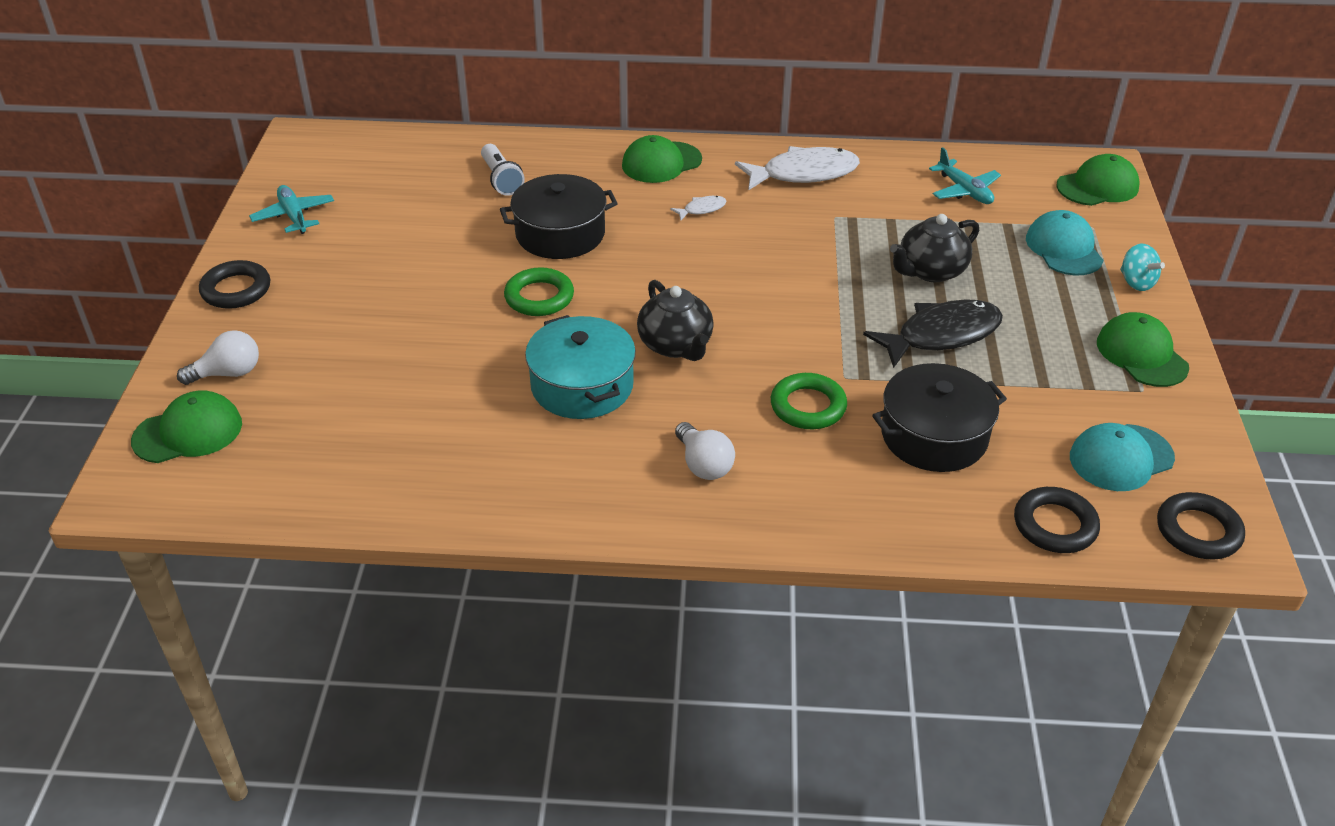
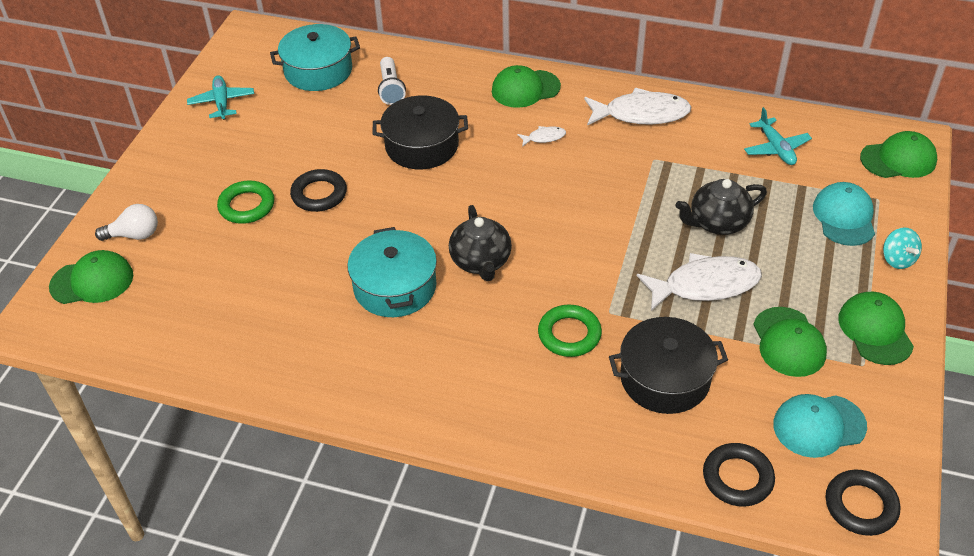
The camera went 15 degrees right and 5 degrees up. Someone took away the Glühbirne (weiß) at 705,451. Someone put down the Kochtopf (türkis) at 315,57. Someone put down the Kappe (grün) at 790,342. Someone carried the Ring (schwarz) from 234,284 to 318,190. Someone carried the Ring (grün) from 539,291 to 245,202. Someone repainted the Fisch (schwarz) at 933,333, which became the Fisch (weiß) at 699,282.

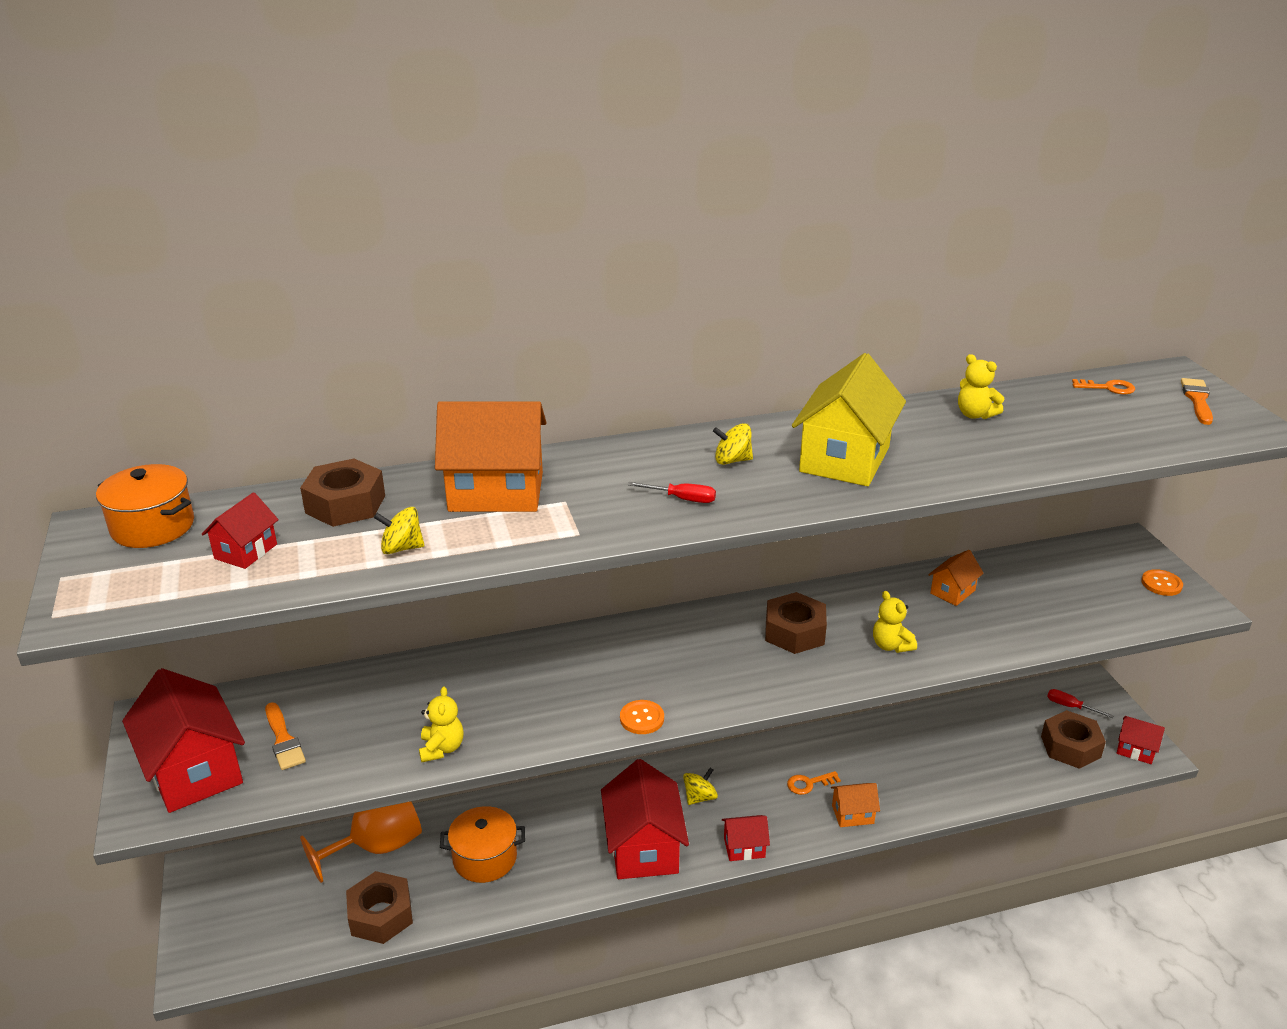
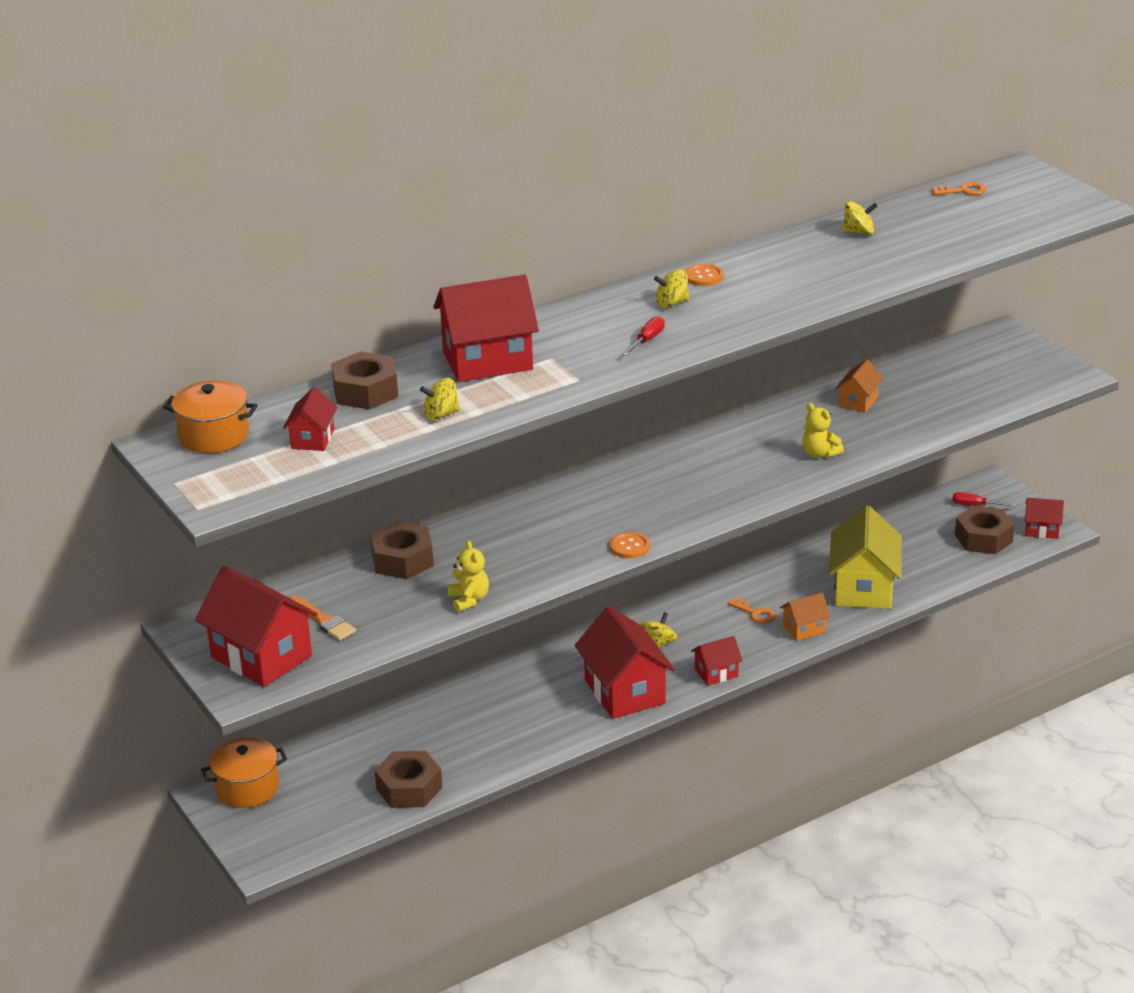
The camera went 15 degrees left and 0 degrees up. Someone took away the Kelch (orange) at 361,842. Someone took away the Pinsel (orange) at 1197,401. Someone carried the Kochtopf (orange) from 482,844 to 244,772. Someone carried the Sechskantmutter (braun) from 796,623 to 402,550. Someone carried the Haus (gelb) from 849,419 to 865,557. Someone carried the Knopf (orange) from 1162,582 to 704,275. Someone swapped the Teddybär (gelb) at 981,386 for the Kreisel (gelb) at 859,218. Someone repainted the Haus (orange) at 491,456, which became the Haus (rot) at 486,328. Someone rotated the Schraubenzieher (rot) at 672,492 by 60 degrees counterclockwise. Someone rotated the Schlüssel (orange) at 814,783 by 105 degrees counterclockwise.

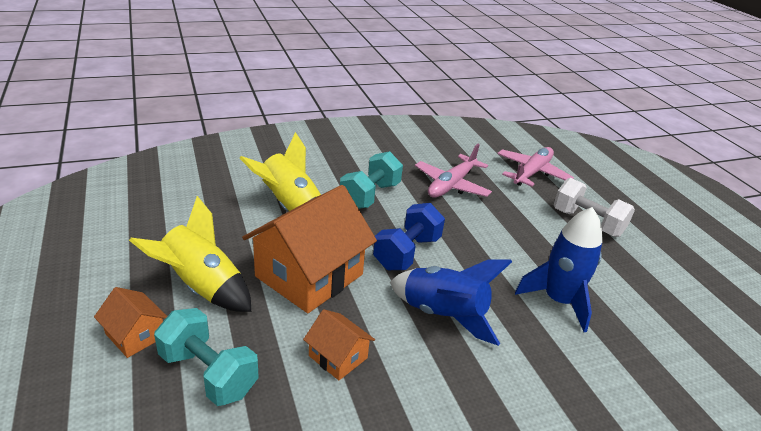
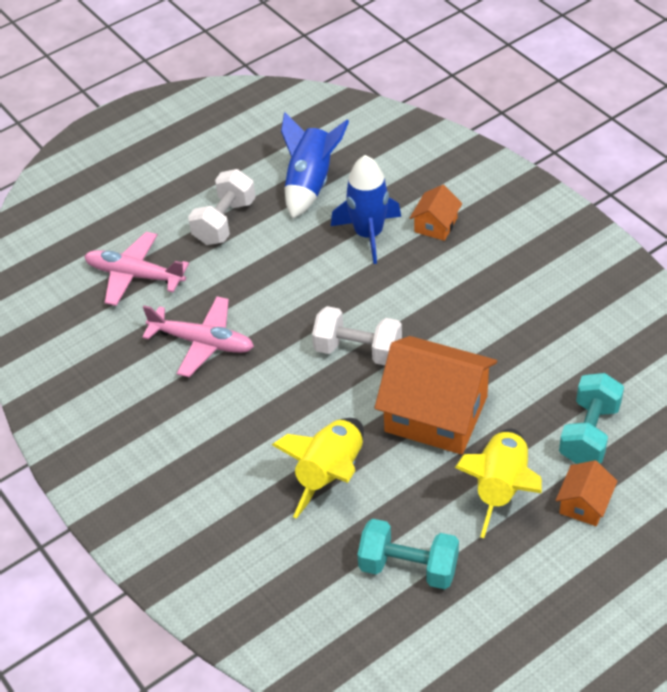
The camera went 100 degrees left and 15 degrees up. Someone carried the Haus (orange) from 339,344 to 436,213. Someone carried the Hantel (türkis) from 371,180 to 408,554. Someone carried the Rakete (blau) from 451,302 to 315,165. Someone repainted the Hantel (blau) at 409,236, which became the Hantel (weiß) at 357,335.

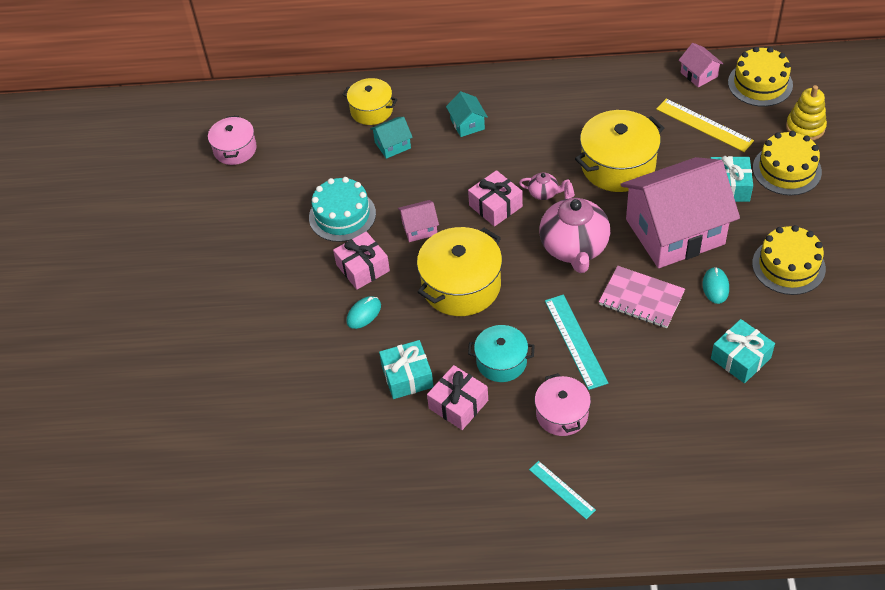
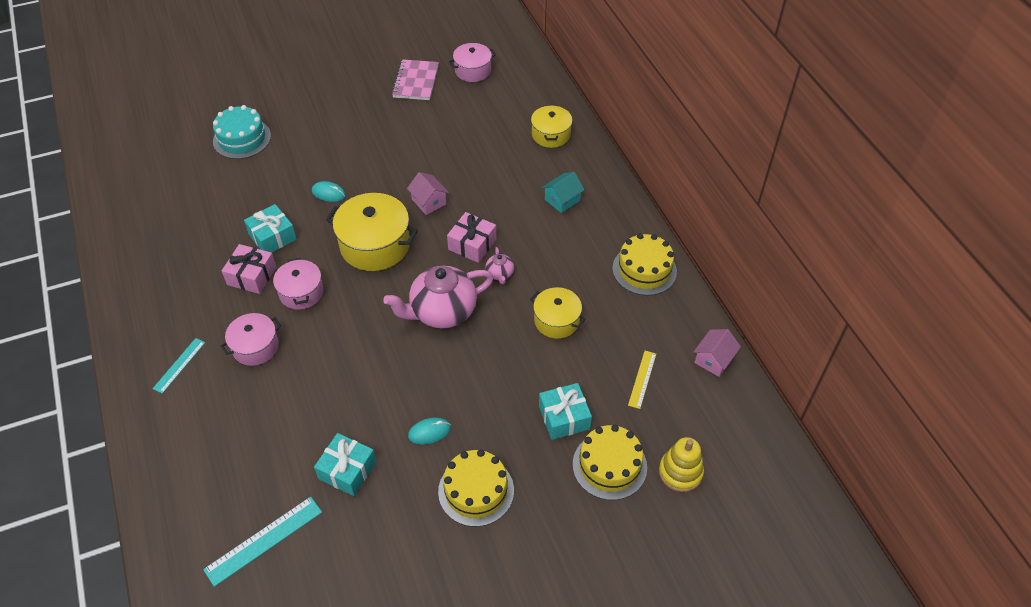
The camera went 65 degrees right and 0 degrees up. Someone took away the Geschenk (rosa) at 361,260. Someone took away the Haus (türkis) at 391,138. Someone took away the Haus (rosa) at 680,212. Someone carried the Kuchen (türkis) from 342,209 to 242,132. Someone carried the Lineal (türkis) from 576,342 to 262,542. Someone carried the Notizbuch (rosa) from 642,297 to 415,79. Someone carried the Kuchen (gelb) from 760,77 to 644,264. Someone repainted the Kochtopf (türkis) at 501,353, which became the Kochtopf (rosa) at 298,284. Someone scaled the Kochtopf (gelb) at 619,151 by 0.61. Someone scaled the Lineal (gelb) at 705,125 by 0.63.

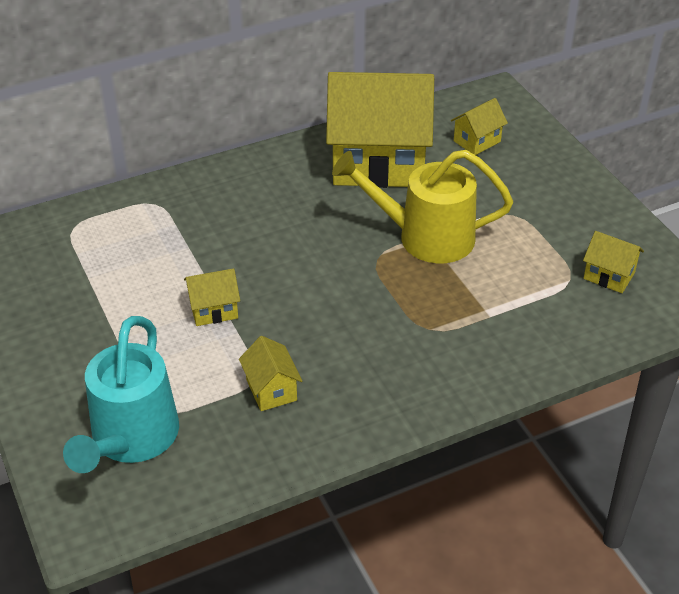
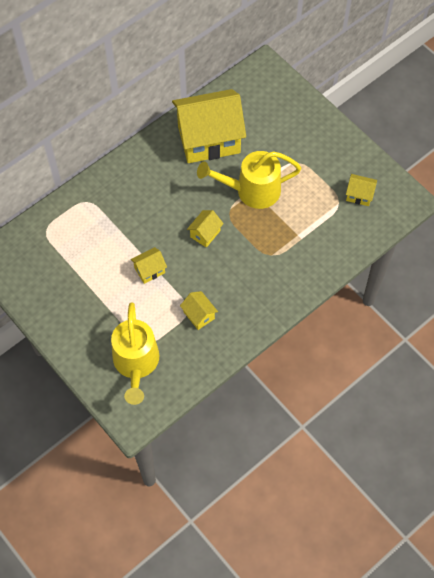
The camera went 15 degrees left and 20 degrees up. Someone carried the Haus (gelb) from 479,126 to 205,229. Someone repainted the Gießkanne (türkis) at 121,394, which became the Gießkanne (gelb) at 135,353.

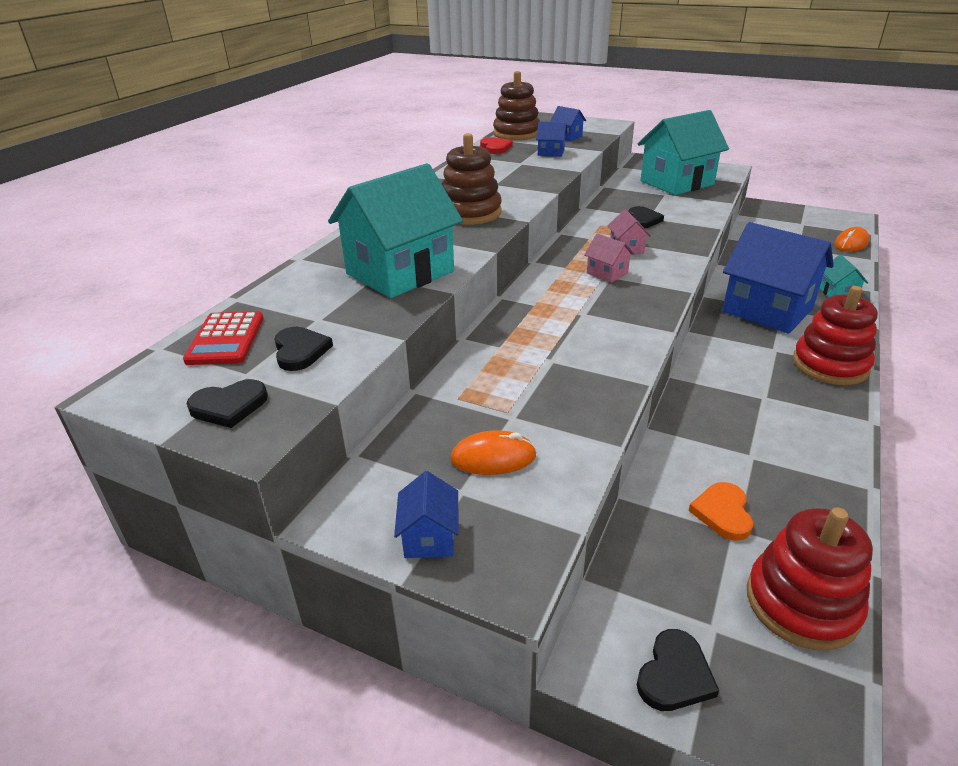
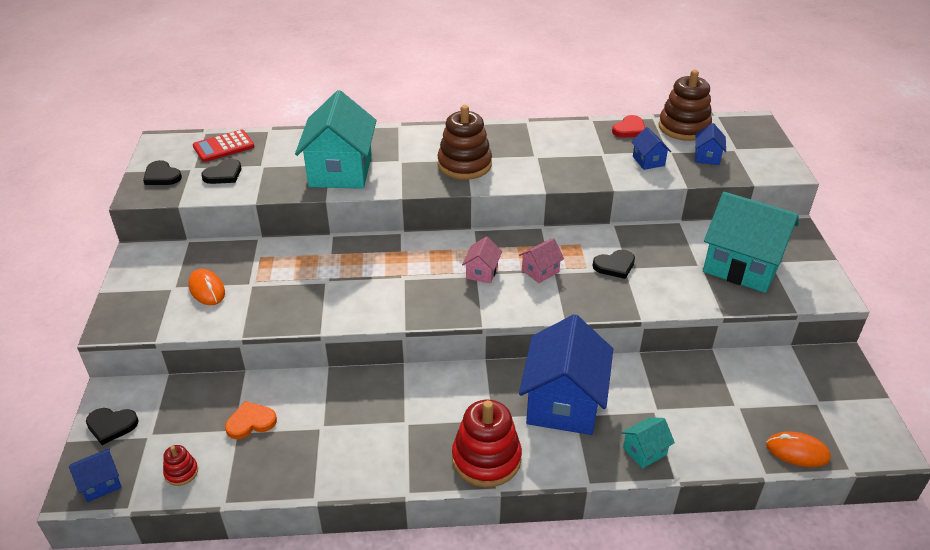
The camera went 60 degrees right and 5 degrees up. Someone carried the Haus (blau) from 426,514 to 95,475. Someone rotated the Haus (türkis) at 395,230 by 75 degrees clockwise. Someone scaled the Stapelspielzeug (rot) at 810,578 by 0.47.

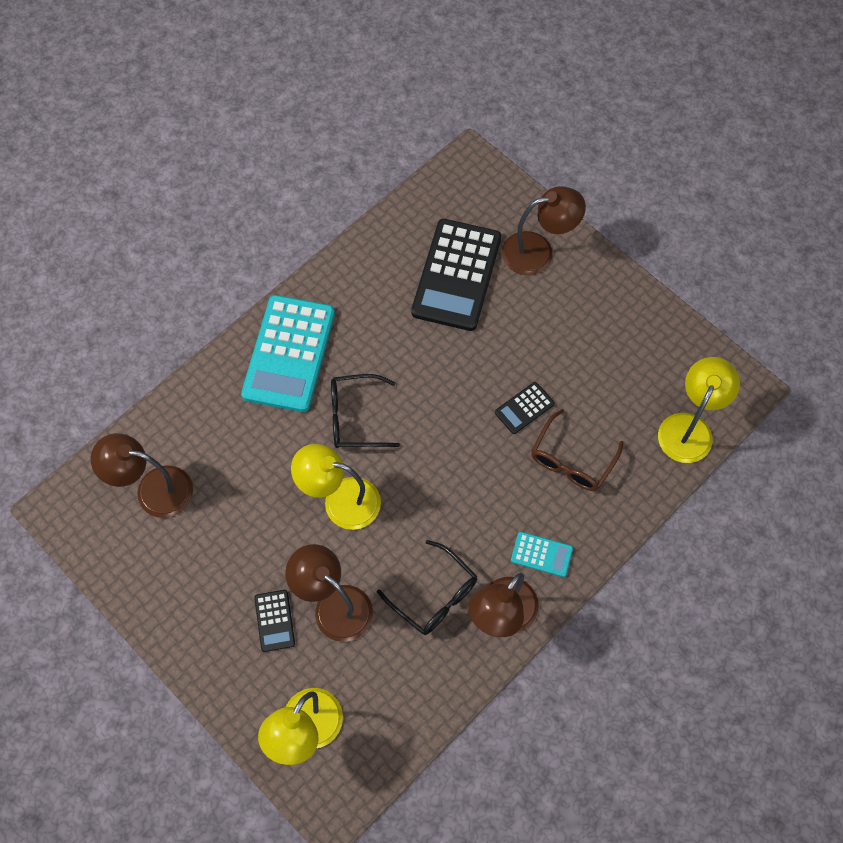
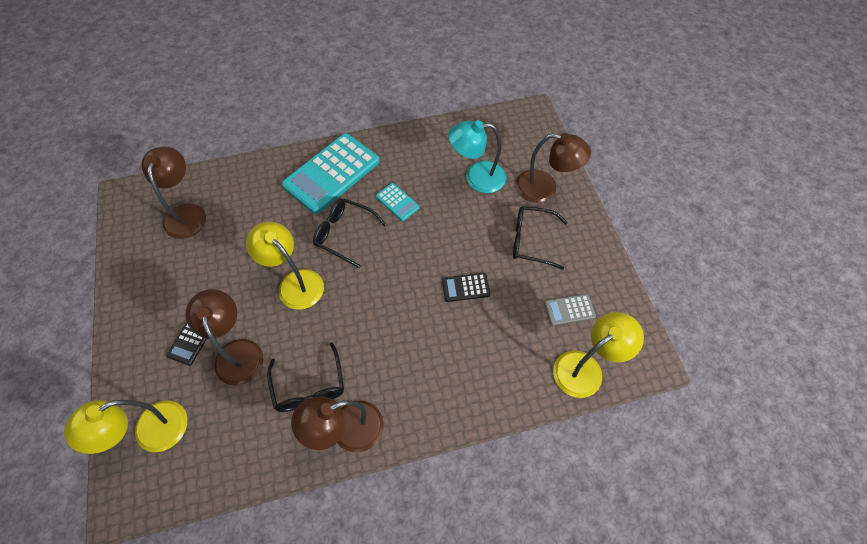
The camera went 30 degrees right and 5 degrees down. Someone took away the Brille (braun) at 577,450. Someone put down the Brille (schwarz) at 540,238. Someone put down the Taschenrechner (grau) at 570,310. Someone carried the Taschenrechner (türkis) from 542,554 to 398,202. Someone swapped the Taschenrechner (schwarz) at 456,275 for the Lampe (türkis) at 477,156. Someone rotated the Lampe (braun) at 142,475 by 45 degrees clockwise.

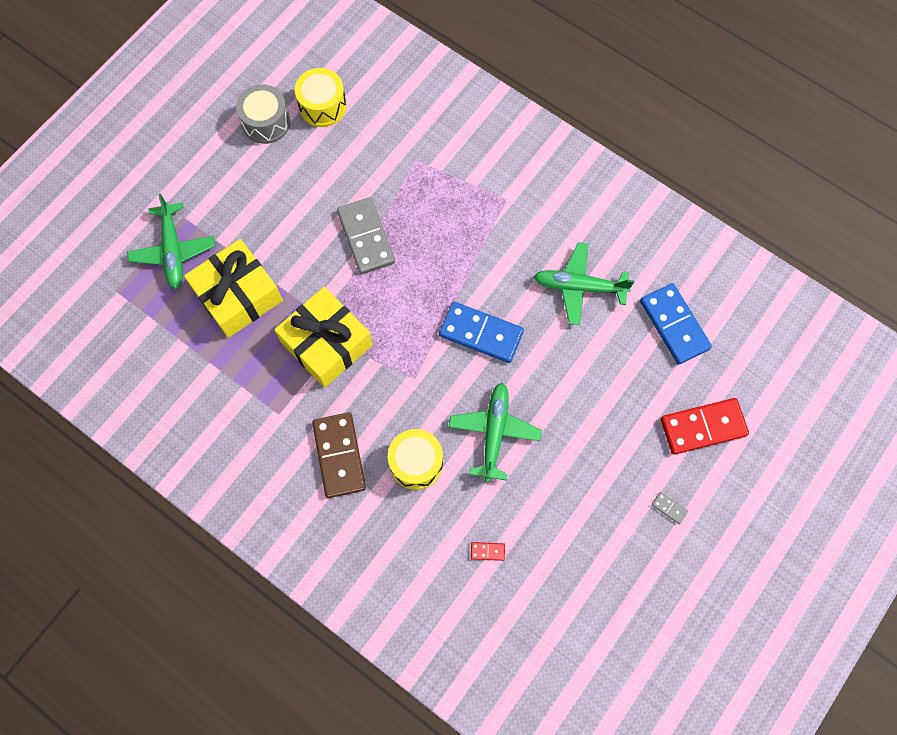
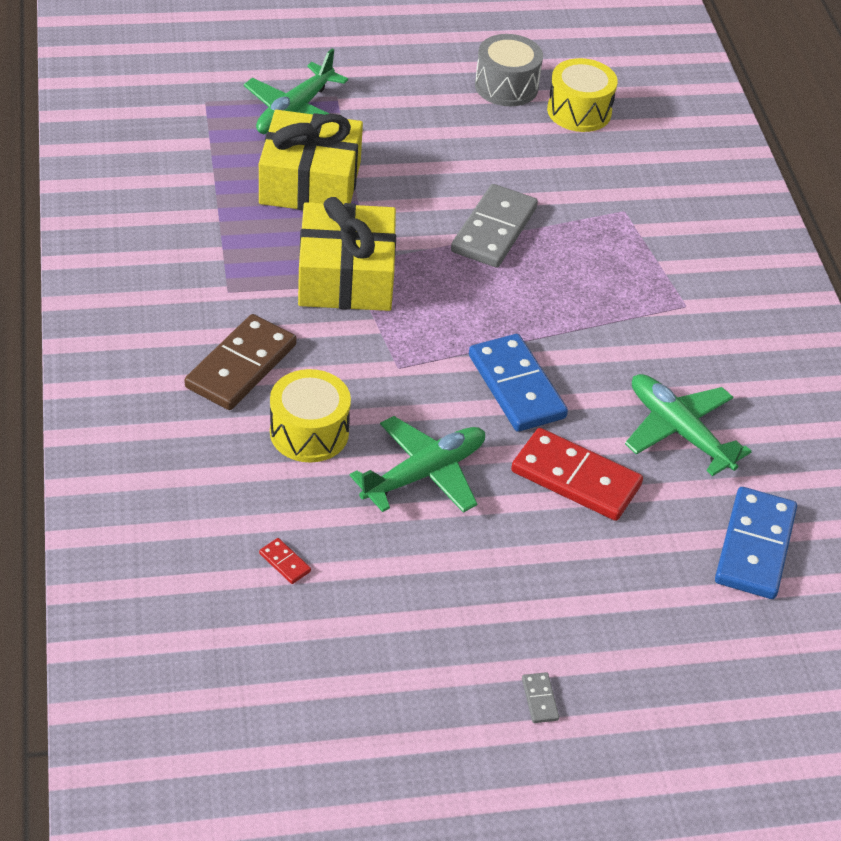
The camera went 40 degrees right and 25 degrees down. Someone carried the Dominostein (rot) from 705,426 to 577,474.

